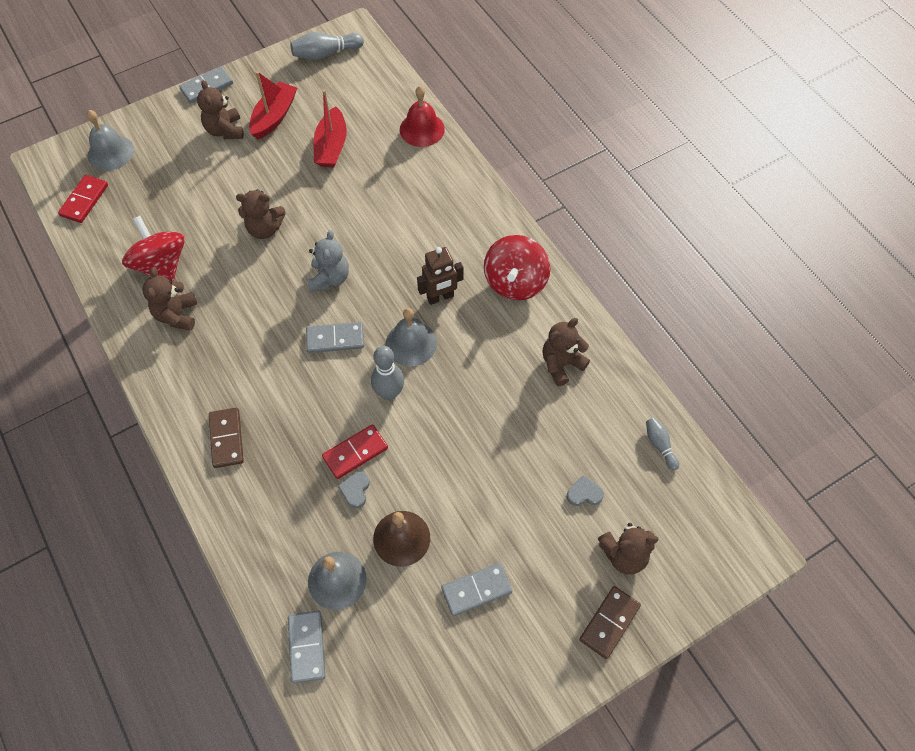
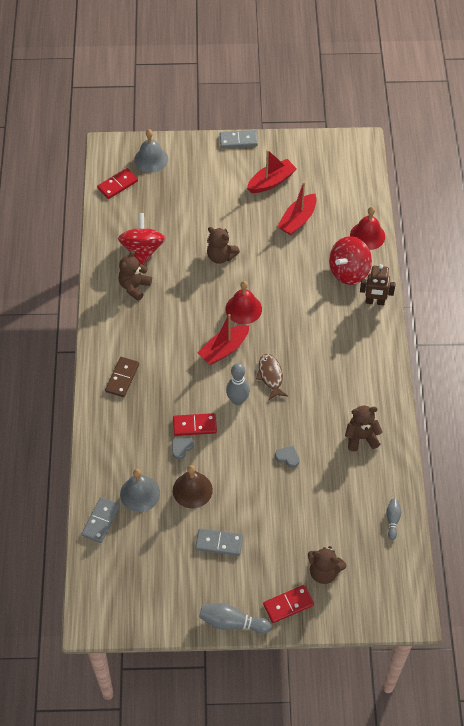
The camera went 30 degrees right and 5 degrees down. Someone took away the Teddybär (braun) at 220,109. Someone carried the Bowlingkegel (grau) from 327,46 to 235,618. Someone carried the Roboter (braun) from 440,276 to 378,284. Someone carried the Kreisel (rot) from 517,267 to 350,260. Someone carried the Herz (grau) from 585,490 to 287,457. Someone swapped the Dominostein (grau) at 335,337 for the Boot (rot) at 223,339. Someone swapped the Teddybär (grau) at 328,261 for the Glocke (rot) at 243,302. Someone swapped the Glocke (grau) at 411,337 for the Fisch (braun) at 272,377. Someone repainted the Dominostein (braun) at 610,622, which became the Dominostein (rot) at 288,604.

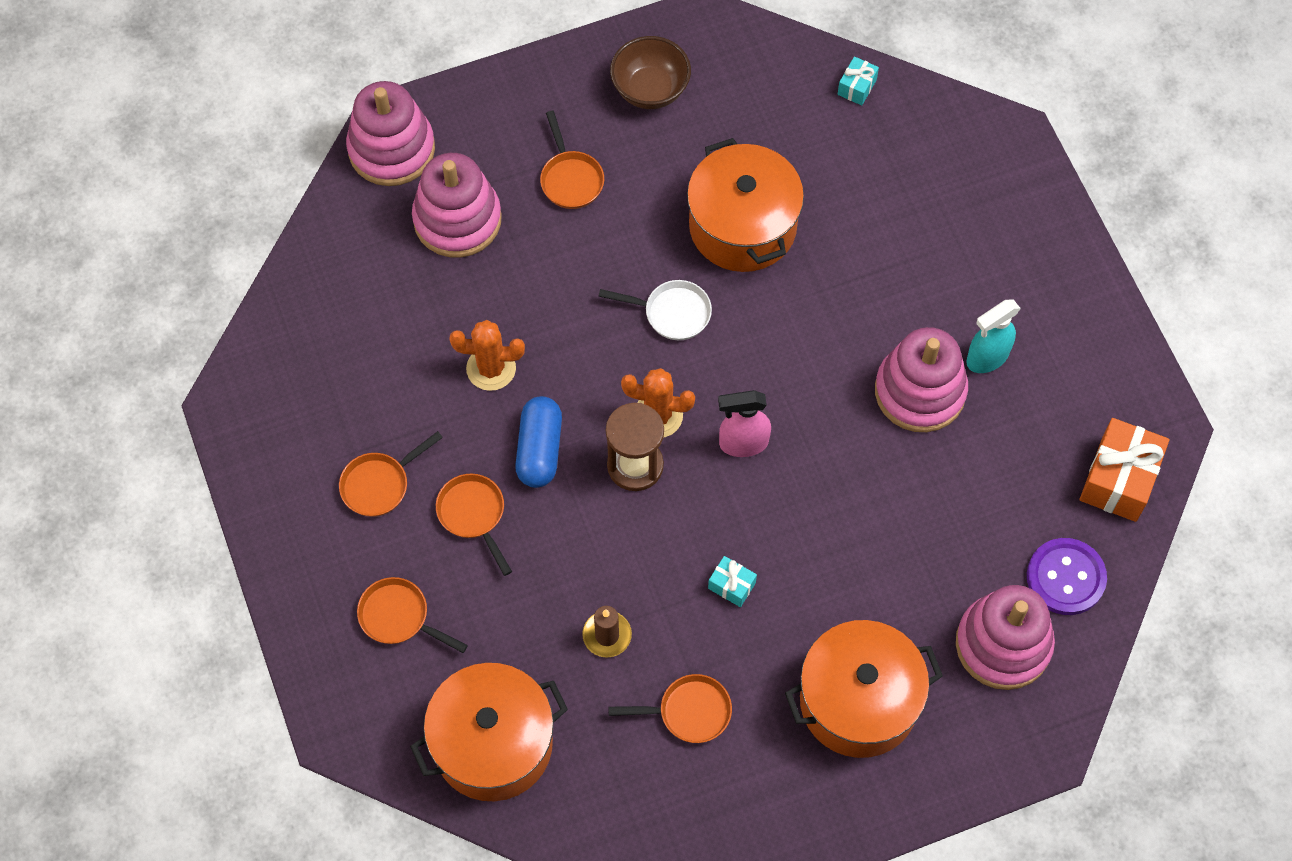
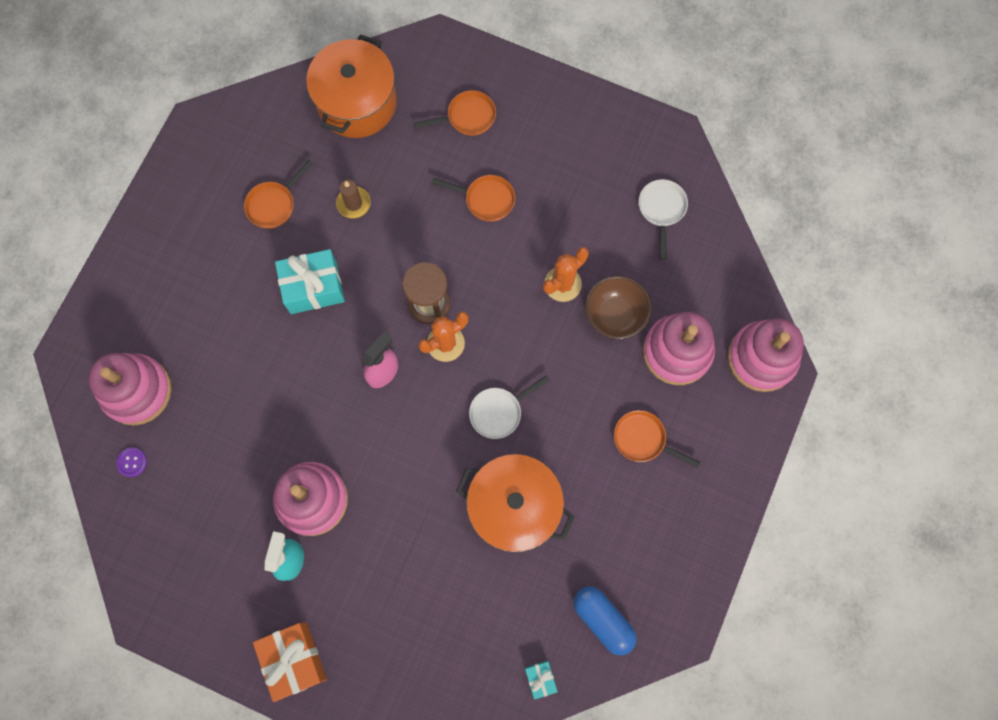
The camera went 135 degrees right and 10 degrees up. Someone took away the Pfanne (orange) at 391,474. Someone took away the Kochtopf (orange) at 864,689. Someone put down the Pfanne (weiß) at 663,219. Someone carried the Kapsel (blau) from 538,442 to 605,620. Someone carried the Schüssel (braun) from 650,72 to 618,307. Someone carried the Geschenk (orange) from 1125,470 to 290,662. Someone scaled the Geschenk (türkis) at 732,581 by 2.01. Someone scaled the Knopf (lila) at 1067,576 by 0.49.

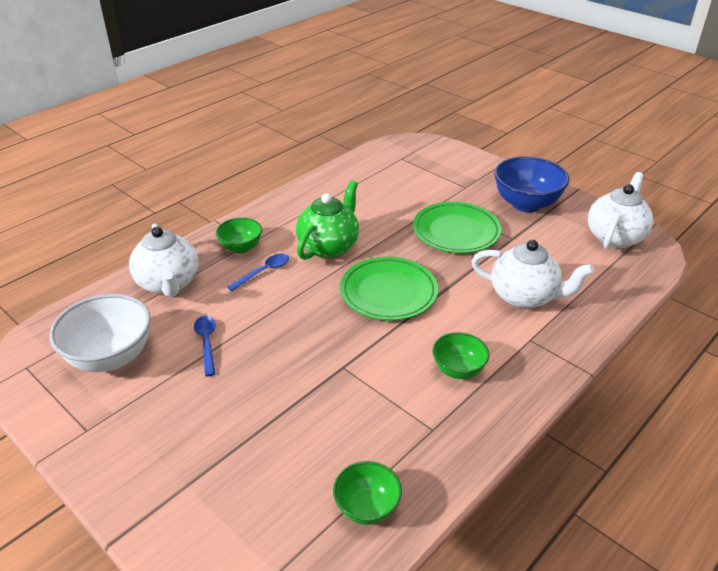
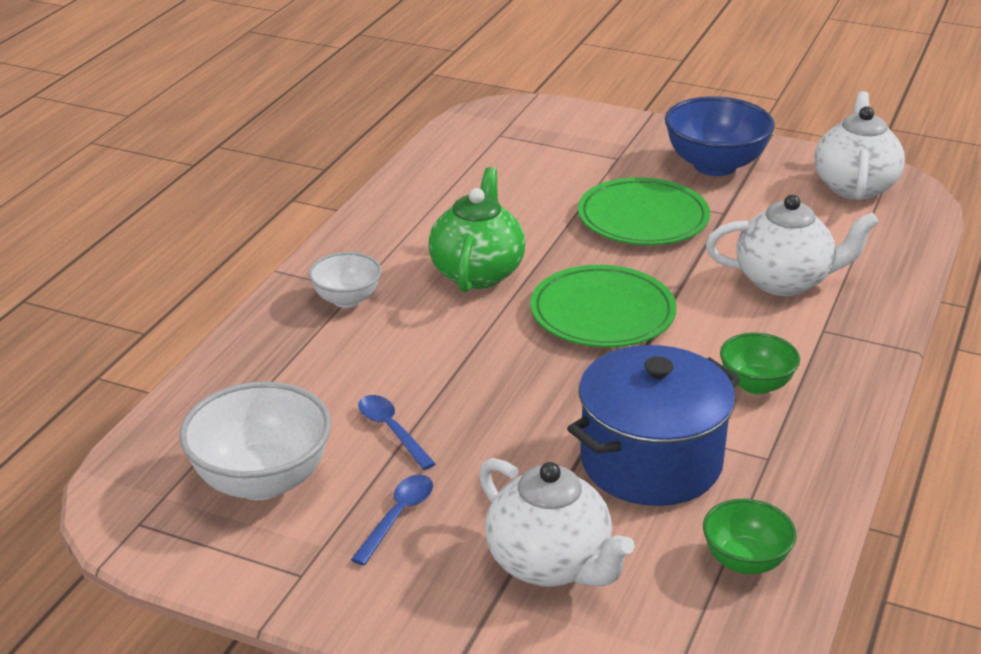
The camera went 20 degrees left and 5 degrees down. Someone put down the Kochtopf (blau) at 654,425. Someone carried the Teekanne (weiß) from 164,260 to 557,522. Someone carried the Löffel (blau) from 258,272 to 392,520. Someone repainted the Schüssel (grün) at 239,235, which became the Schüssel (weiß) at 345,280.

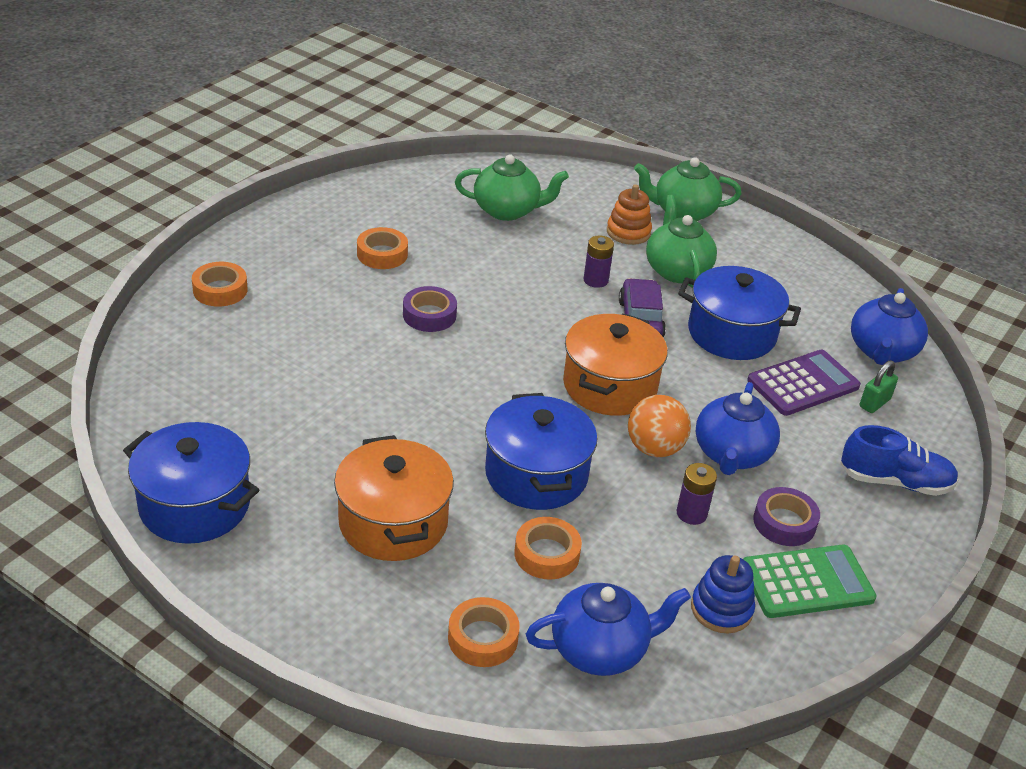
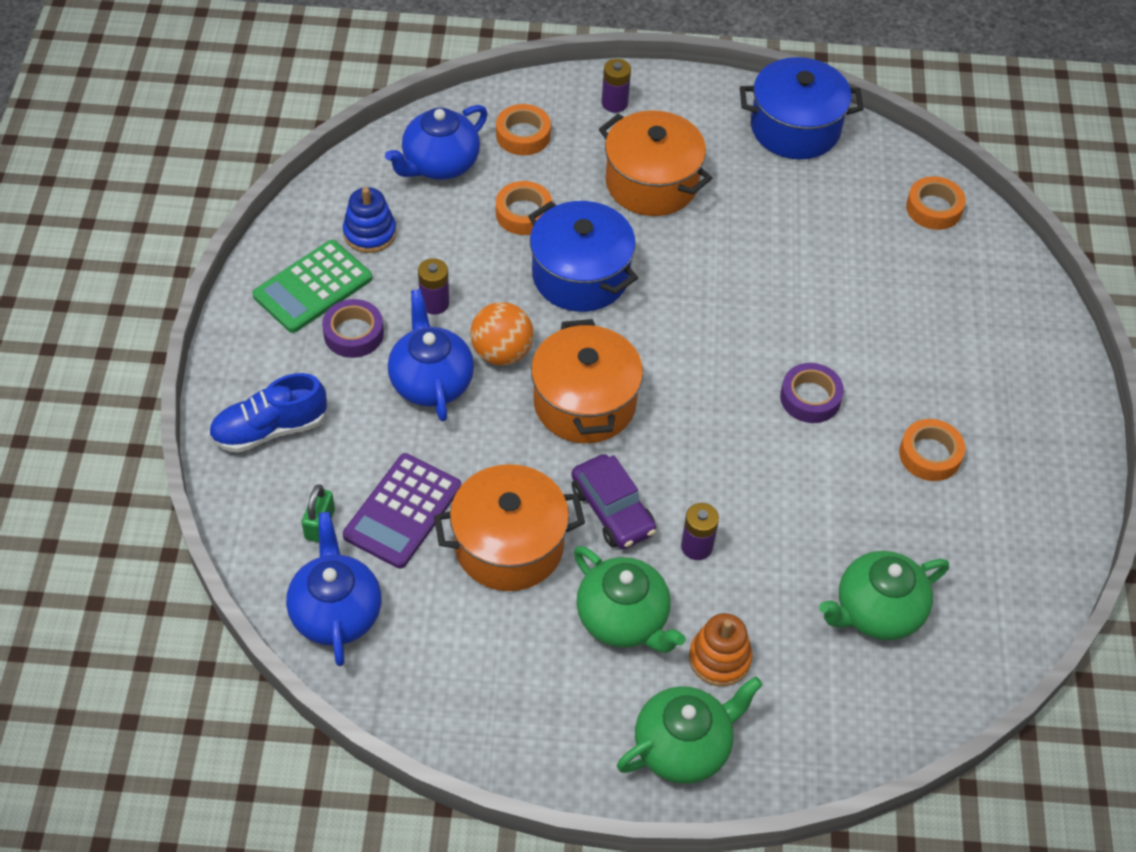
The camera went 150 degrees right and 15 degrees up. Someone put down the Batterie (lila) at 616,86. Someone carried the Klebeband (orange) from 220,284 to 936,203. Someone repainted the Kochtopf (blau) at 739,313, which became the Kochtopf (orange) at 509,527.

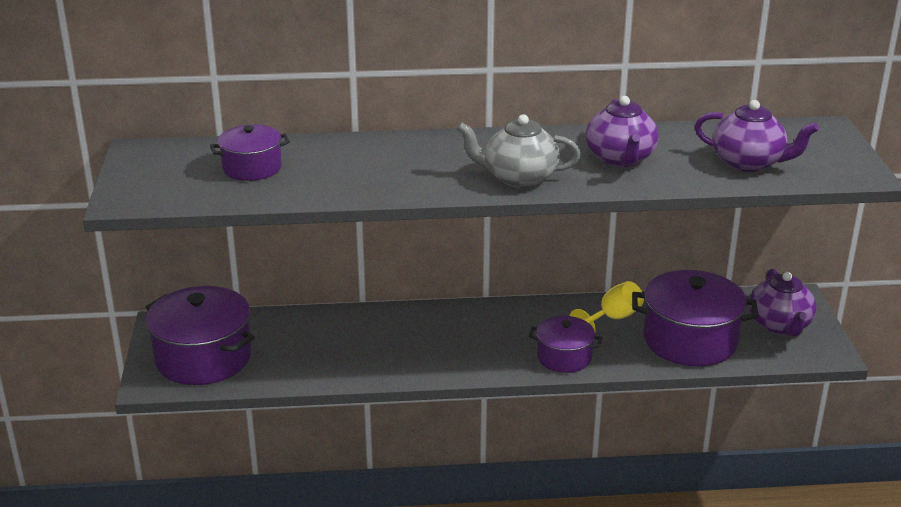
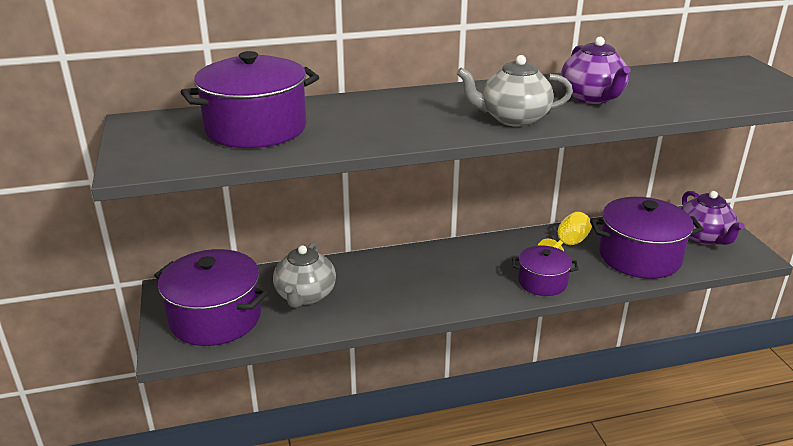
The camera went 10 degrees left and 0 degrees up. Someone took away the Teekanne (lila) at 757,136. Someone put down the Teekanne (grau) at 304,275. Someone scaled the Kochtopf (lila) at 250,153 by 1.74.

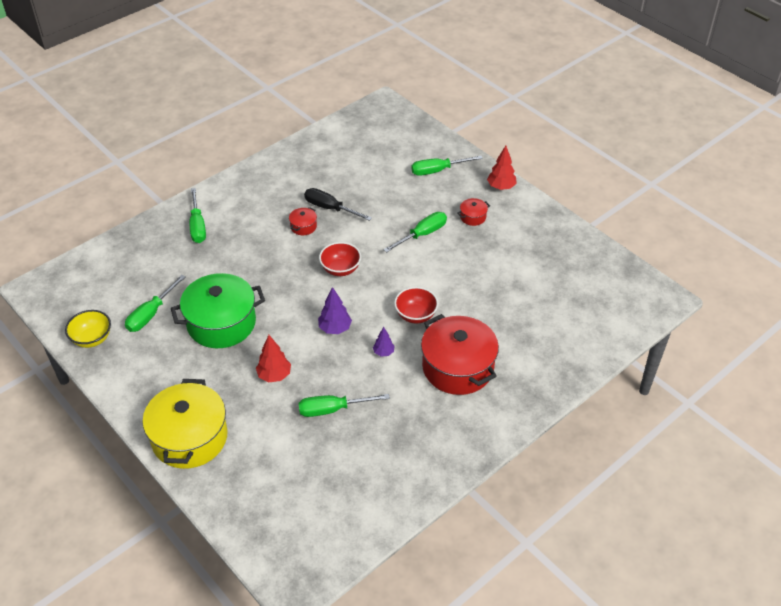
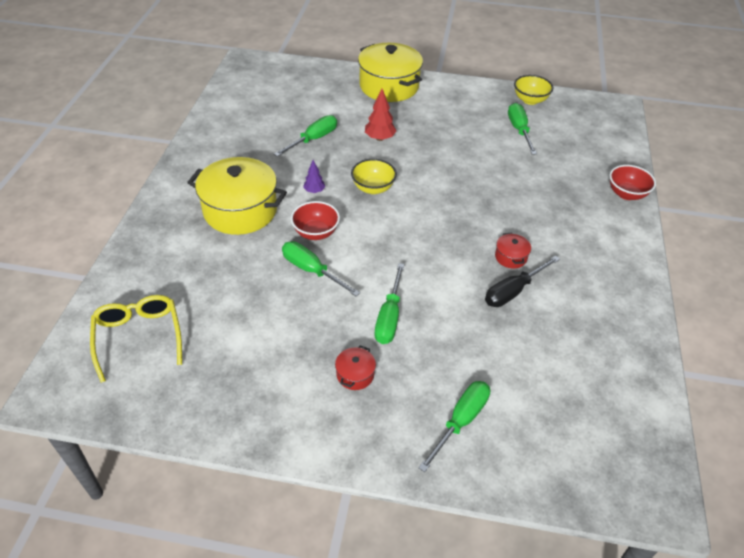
The camera went 140 degrees right and 0 degrees up. Someone took away the Kochtopf (grün) at 218,310. Someone took away the Baum (rot) at 502,168. Someone put down the Brille (gelb) at 136,339. Someone carried the Schraubenzieher (grün) from 198,215 to 321,268. Someone carried the Schüssel (rot) from 340,259 to 632,182. Someone swapped the Baum (lila) at 335,310 for the Schüssel (gelb) at 374,176. Someone repainted the Kochtopf (rot) at 460,354, which became the Kochtopf (gelb) at 237,196. Someone rotated the Schraubenzieher (schwarz) at 338,204 by 150 degrees clockwise.

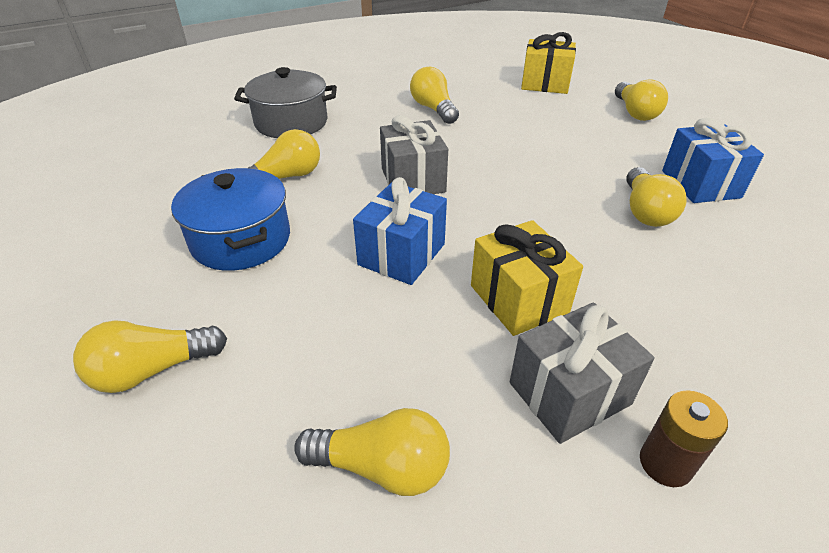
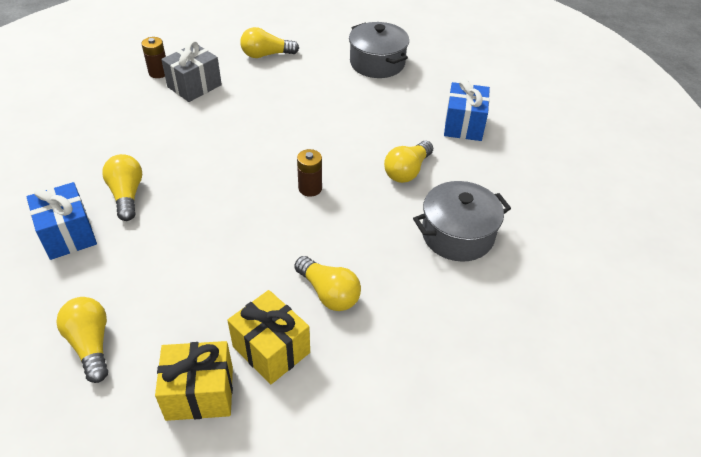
The camera went 160 degrees right and 5 degrees up. Someone took away the Kochtopf (blau) at 230,219. Someone carried the Geschenk (blau) from 400,231 to 467,110. Someone carried the Geschenk (gelb) from 527,278 to 268,337. Someone swapped the Glühbirne (gelb) at 150,356 for the Kochtopf (grau) at 379,50. Someone swapped the Geschenk (grau) at 414,154 for the Batterie (braun) at 309,173.

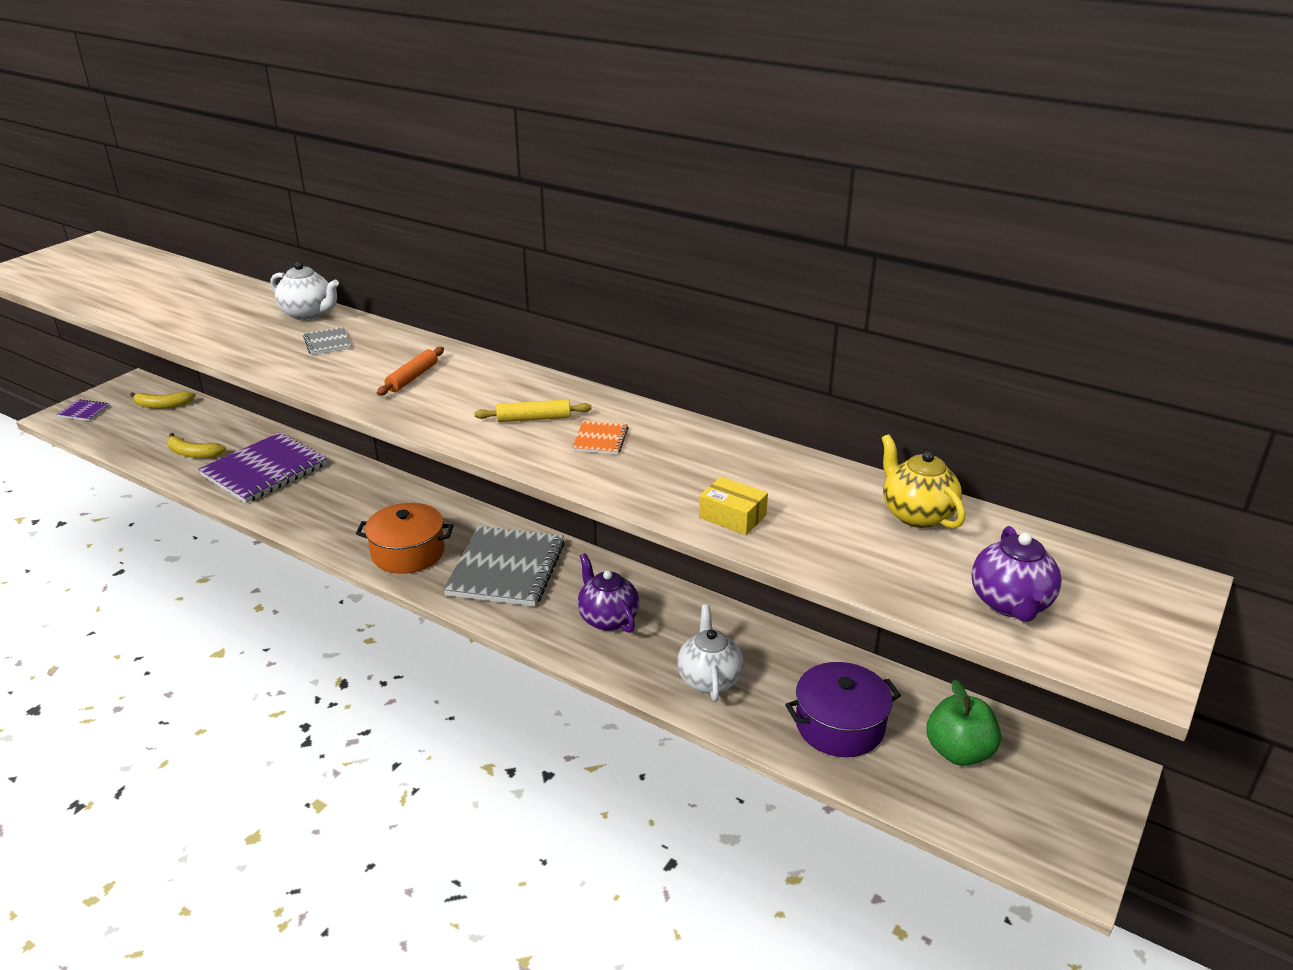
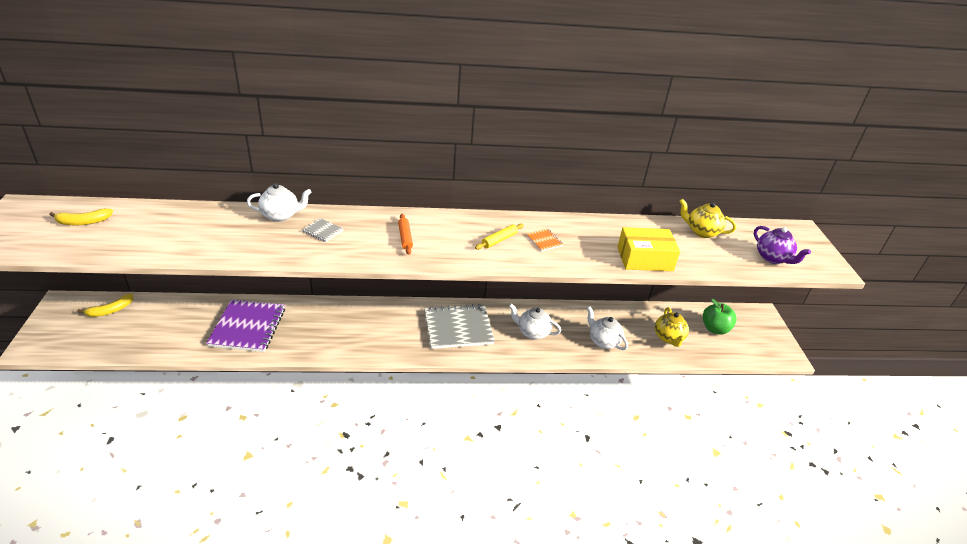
The camera went 40 degrees left and 5 degrees up. Someone took away the Notizbuch (lila) at 83,410. Someone took away the Kochtopf (orange) at 405,538. Someone carried the Banane (gelb) from 196,445 to 81,216. Someone swapped the Kochtopf (lila) at 843,709 for the Teekanne (gelb) at 672,327. Someone repainted the Teekanne (lila) at 608,593, which became the Teekanne (weiß) at 535,321. Someone rotated the Notizbuch (grau) at 504,566 by 75 degrees counterclockwise. Someone scaled the Schachtel (gelb) at 733,505 by 1.80.

